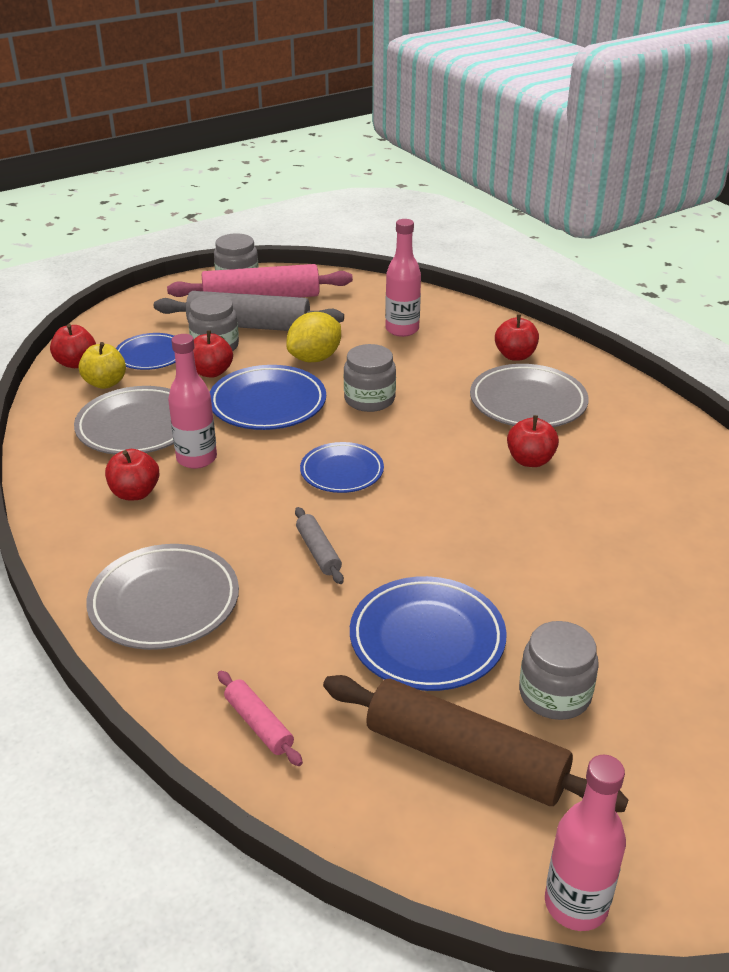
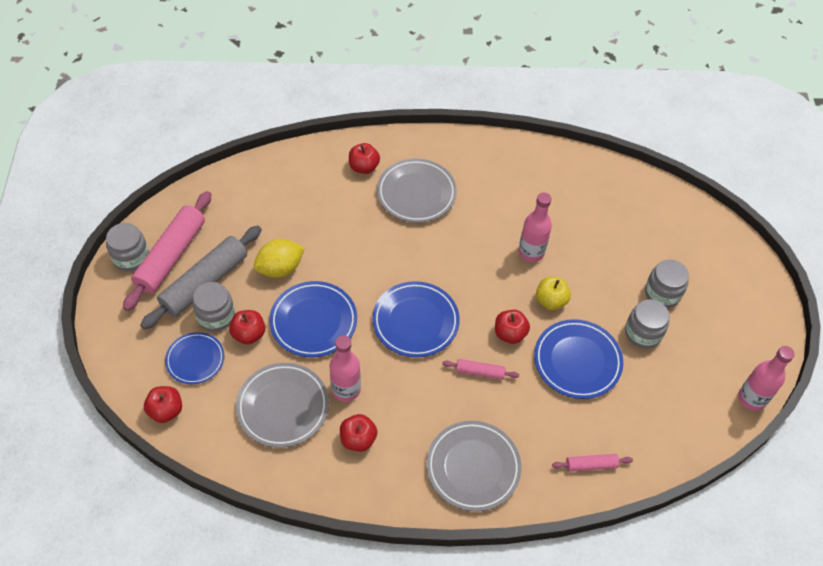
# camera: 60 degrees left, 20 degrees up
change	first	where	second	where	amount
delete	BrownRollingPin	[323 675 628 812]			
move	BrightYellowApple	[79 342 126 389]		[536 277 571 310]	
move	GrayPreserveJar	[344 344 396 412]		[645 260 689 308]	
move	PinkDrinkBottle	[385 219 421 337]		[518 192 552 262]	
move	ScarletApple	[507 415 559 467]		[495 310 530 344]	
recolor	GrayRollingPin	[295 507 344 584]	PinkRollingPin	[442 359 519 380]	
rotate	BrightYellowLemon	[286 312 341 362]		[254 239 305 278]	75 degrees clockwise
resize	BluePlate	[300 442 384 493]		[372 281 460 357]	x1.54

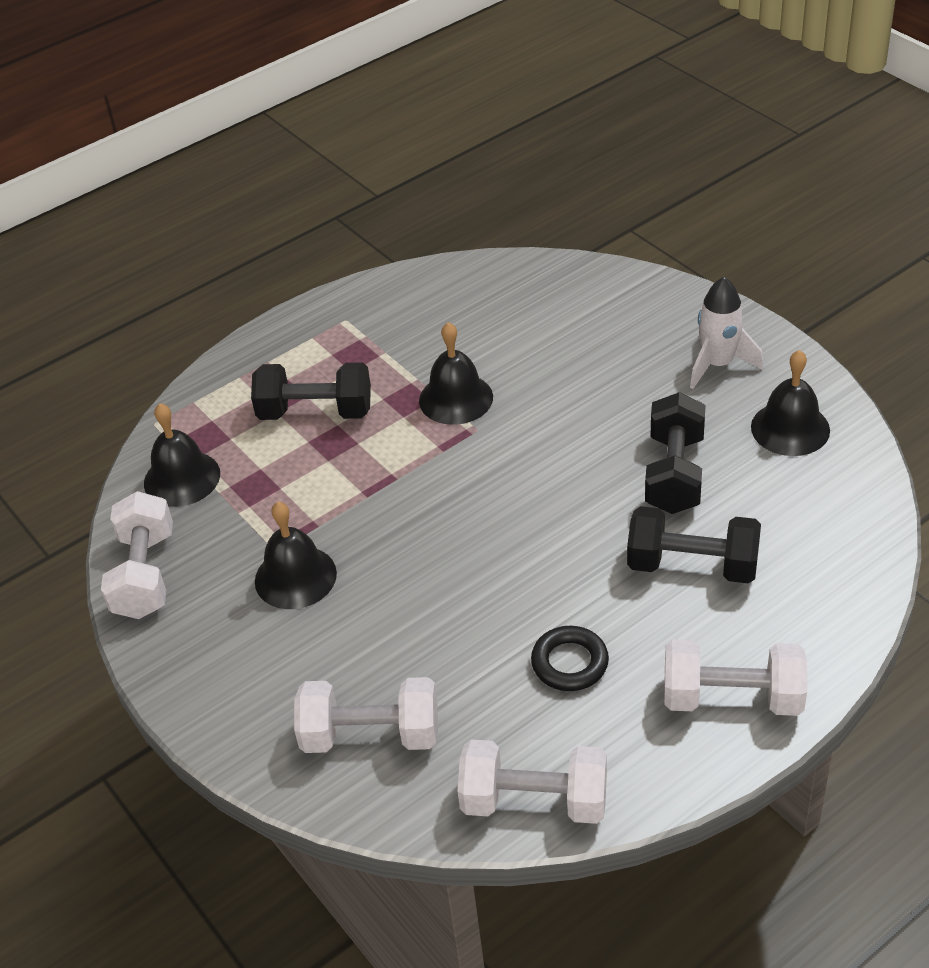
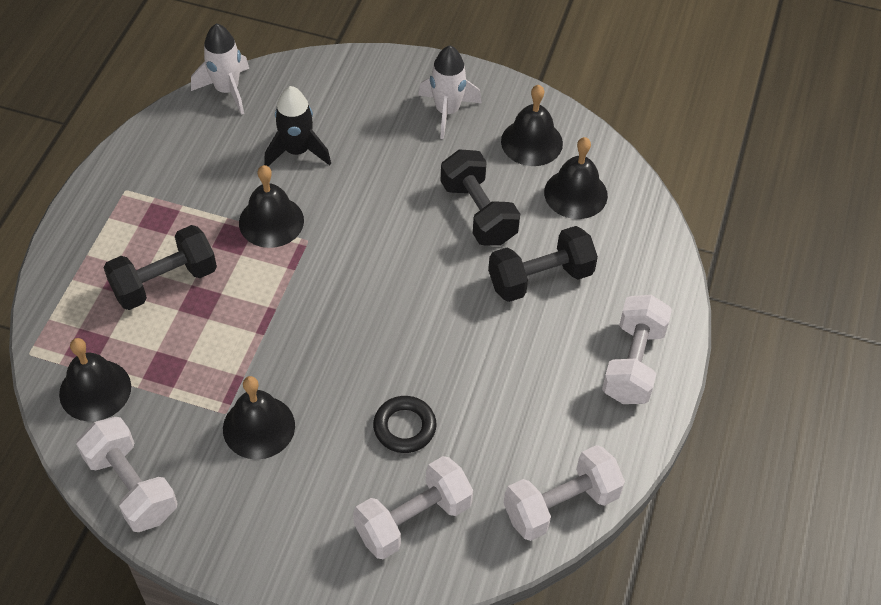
# camera: 40 degrees left, 10 degrees up
change	first	where	second	where	amount
insert			SnowWhiteSpaceship	[191 23 249 115]	
insert			BlackSpaceship	[264 86 331 166]	
insert			BlackBell	[544 137 608 219]	
move	BlackTorus	[531 626 609 691]		[373 396 436 453]	
rotate	SnowWhiteDumbbell	[664 639 807 716]		[602 295 672 404]	45 degrees counterclockwise

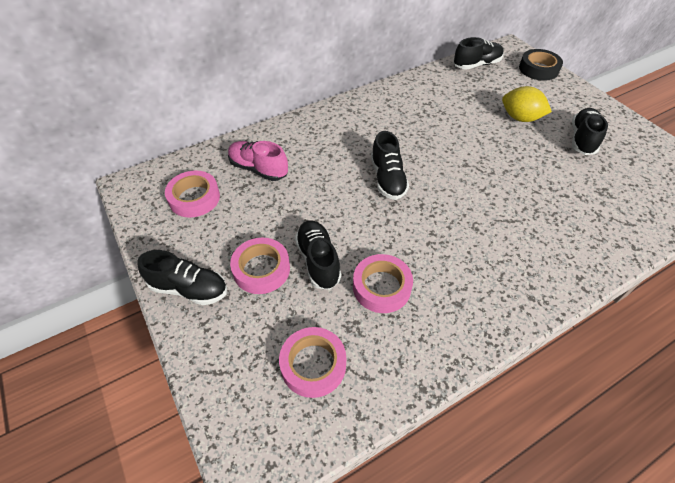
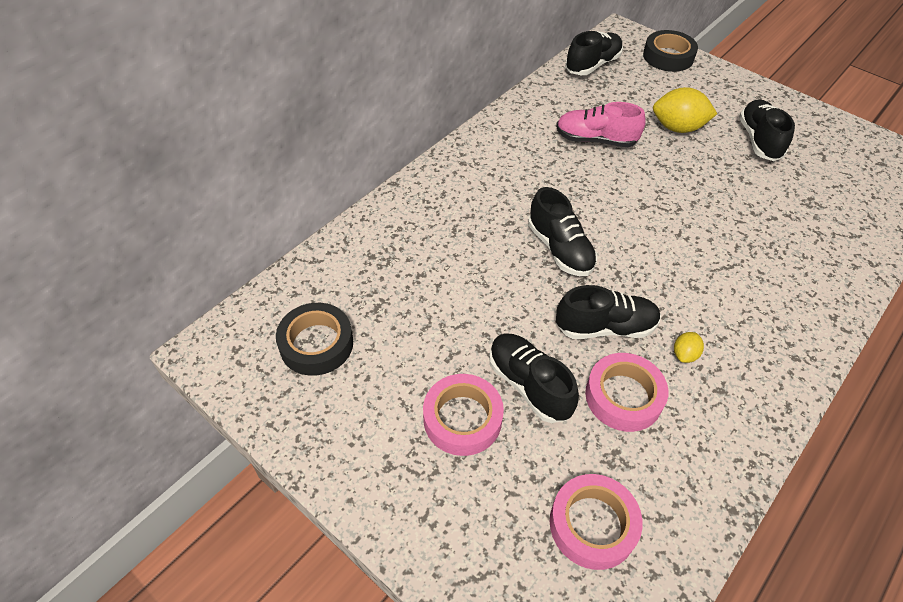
# camera: 20 degrees left, 0 degrees up
change	first	where	second	where	amount
insert			BrightYellowLemon	[674 332 704 363]	
move	BlackShoe	[137 250 227 305]		[556 285 661 339]	
move	PinkShoe	[228 141 288 181]		[556 102 646 147]	
recolor	PinkStickyTape	[165 170 220 218]	BlackStickyTape	[276 303 353 376]	

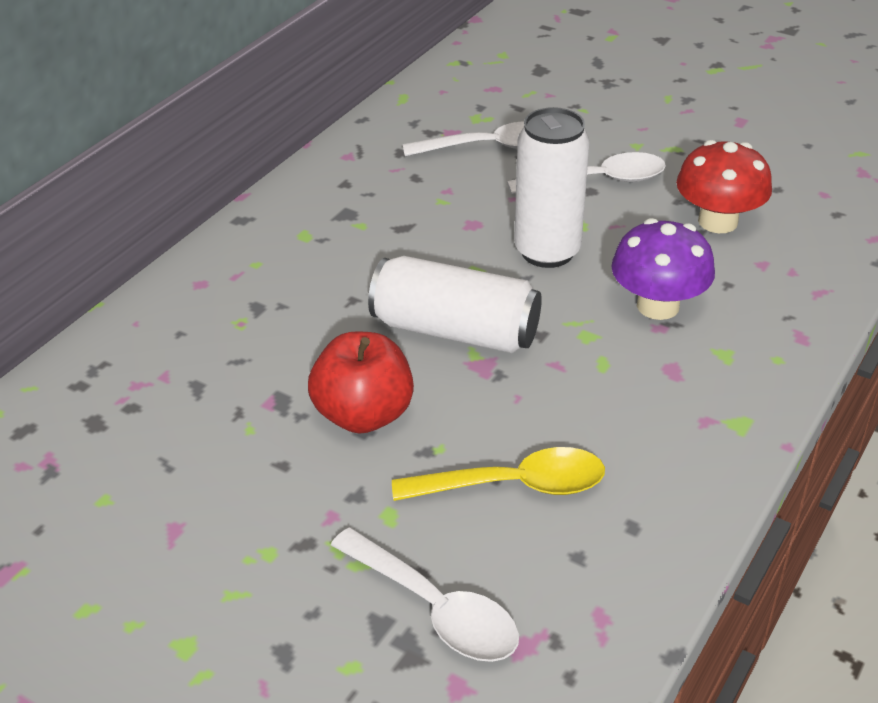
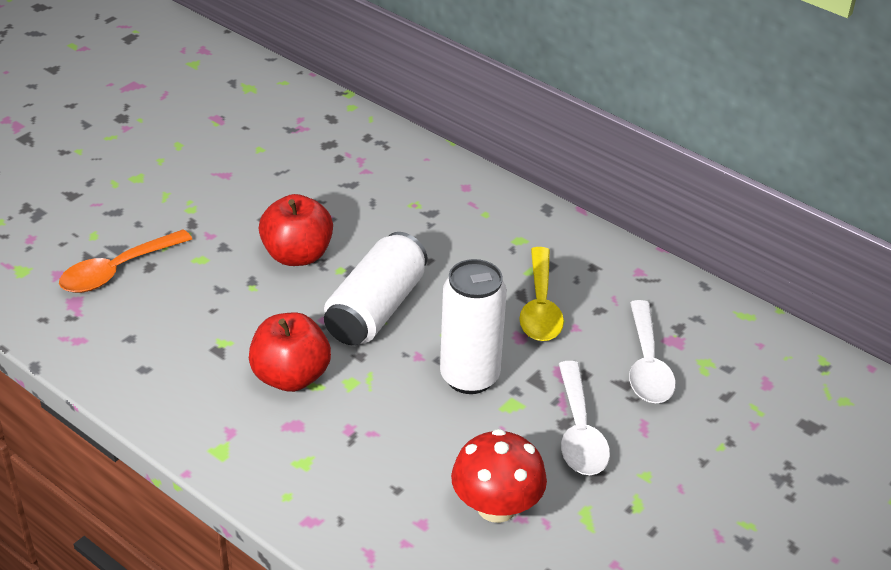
# camera: 95 degrees right, 0 degrees up
change	first	where	second	where	amount
delete	PurpleToadstool	[611 218 715 320]			
insert			ScarletApple	[249 313 331 392]	
move	BrightYellowTablespoon	[392 447 605 501]		[519 247 564 341]	
recolor	SnowWhiteTablespoon	[331 527 519 662]	BrightOrangeTablespoon	[59 229 192 293]	

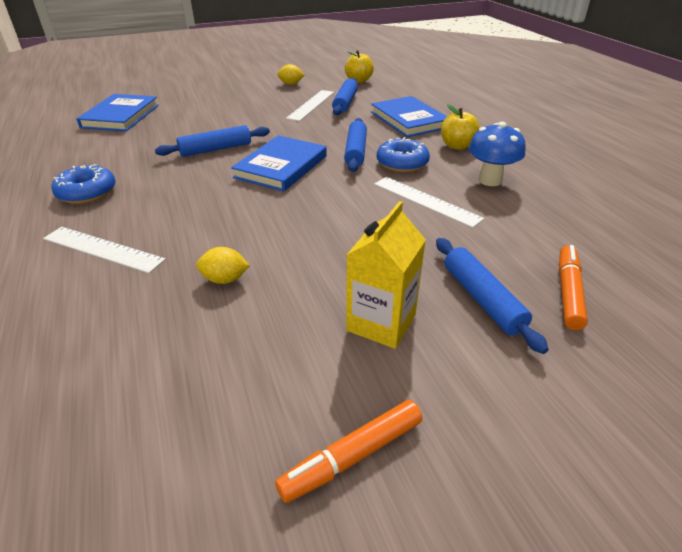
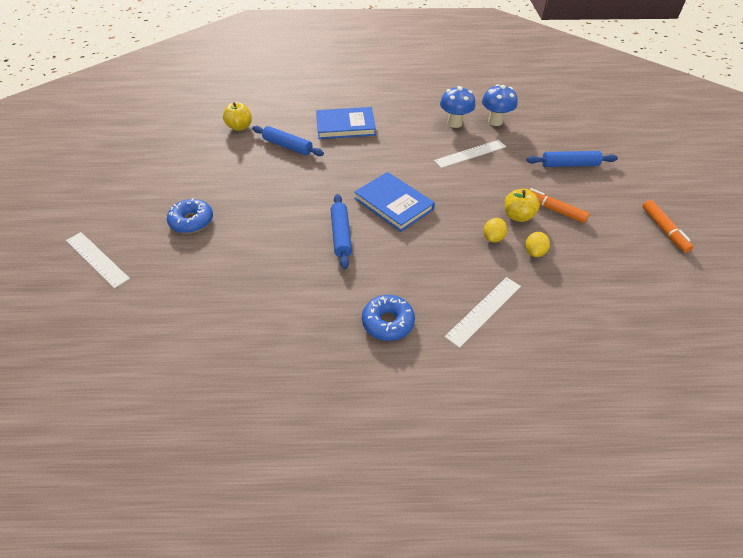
# camera: 70 degrees left, 10 degrees up
change	first	where	second	where	amount
delete	BlueHardcover	[76 94 159 132]			
delete	BlueRollingPin	[344 118 367 172]			
delete	BrightYellowMilkCarton	[346 201 426 349]			
insert			BlueToadstool	[482 84 518 126]	
move	BrightYellowLemon	[277 64 304 85]		[483 218 507 242]	
move	SnowWhiteStraightedge	[286 90 334 121]		[66 232 130 288]	
move	BlueDonut	[377 137 430 172]		[167 198 213 233]	
move	BrightYellowApple	[441 104 480 150]		[505 189 540 222]	
move	BrightOrangeMarkerPen	[559 245 588 330]		[528 188 590 223]	

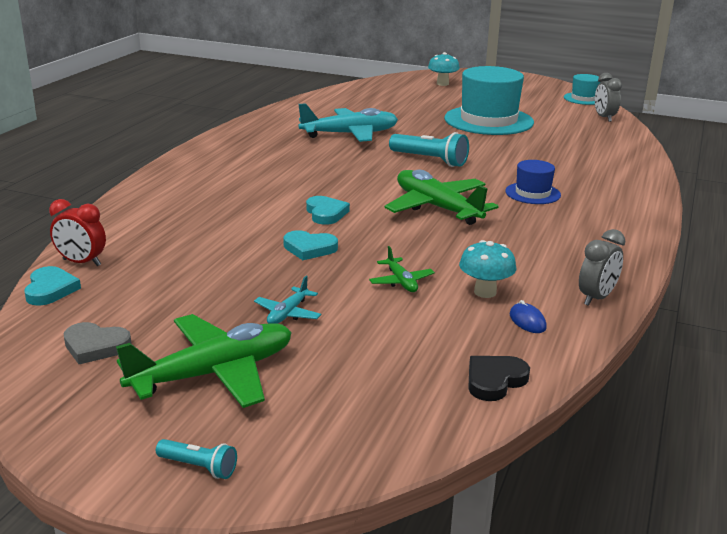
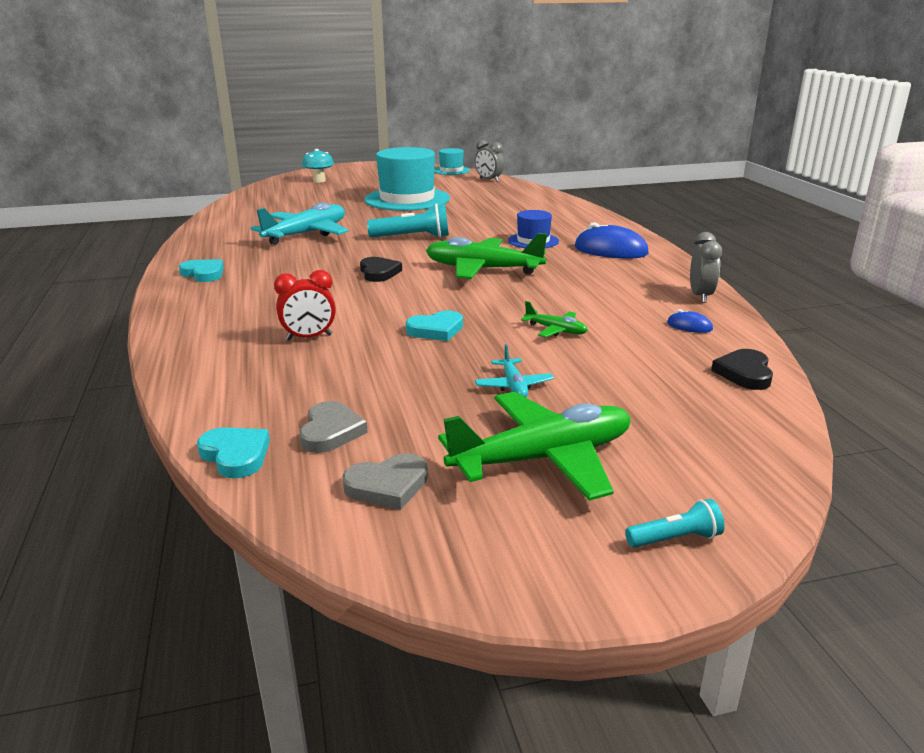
# camera: 35 degrees left, 0 degrees up
change	first	where	second	where	amount
delete	AquaToadstool	[459 240 516 298]			
insert			GrayHeart	[299 401 368 453]	
insert			BlackHeart	[360 257 402 282]	
insert			BluePcMouse	[574 222 649 259]	
move	ScarletBedsideClock	[49 199 106 266]		[274 270 336 341]	
move	AquaHeart	[306 196 350 225]		[179 259 224 282]	
rotate	LeafGreenPlane	[116 314 292 408]		[438 391 631 501]	45 degrees clockwise

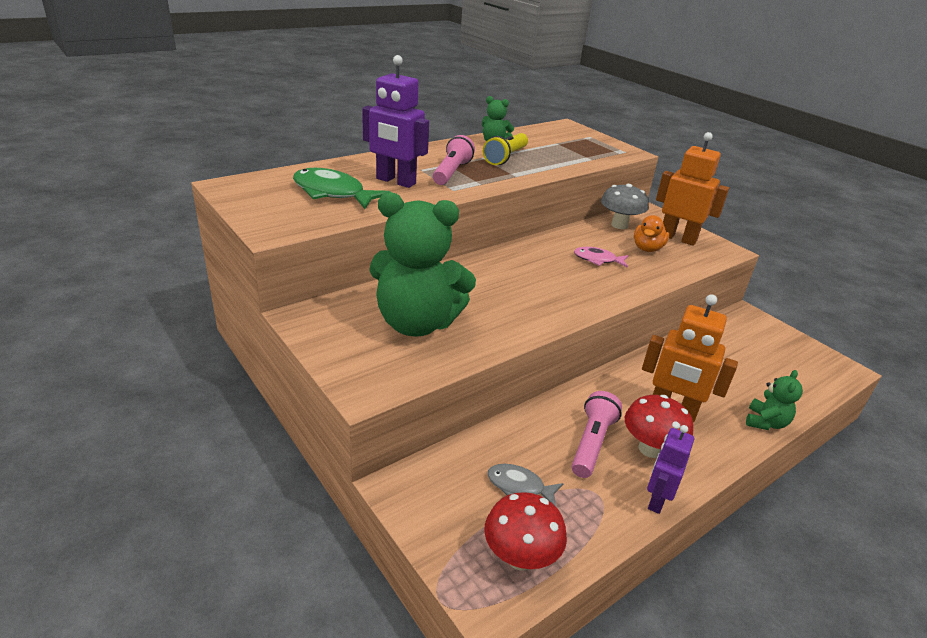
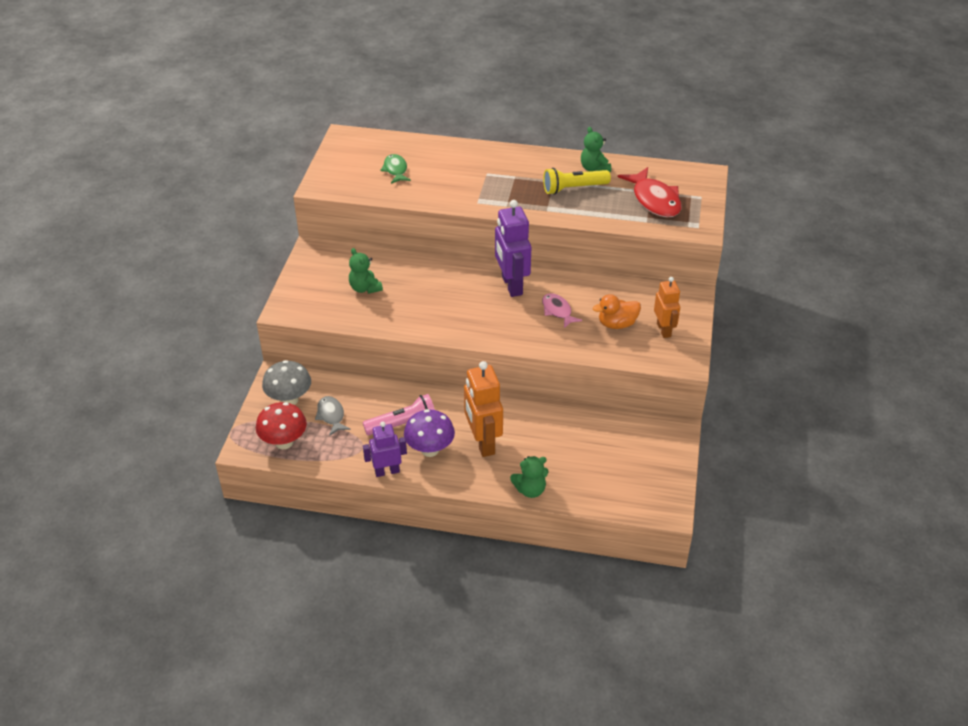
# camera: 50 degrees right, 10 degrees up
change	first	where	second	where	amount
delete	PinkFlashlight	[433 135 475 185]			
insert			ScarletFishFigure	[618 167 682 217]	
move	PurpleRobot	[362 55 429 188]		[495 200 531 297]	
move	GrayToadstool	[601 184 649 229]		[262 360 311 405]	
recolor	ScarletToadstool	[625 395 693 458]	PurpleToadstool	[404 409 455 457]	
resize	LeafGreenFishFigure	[293 168 390 209]		[380 154 411 184]	x0.58
resize	LeafGreenStuffedBear	[369 192 476 337]		[349 248 383 294]	x0.45
resize	BrightOrangeRobot	[656 132 729 246]		[654 277 680 338]	x0.63

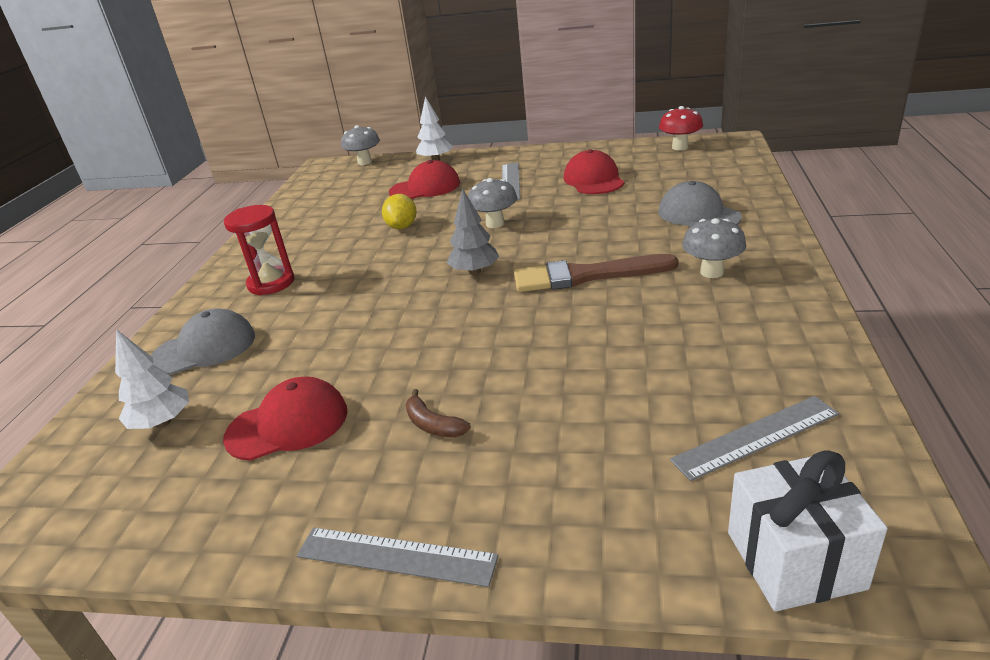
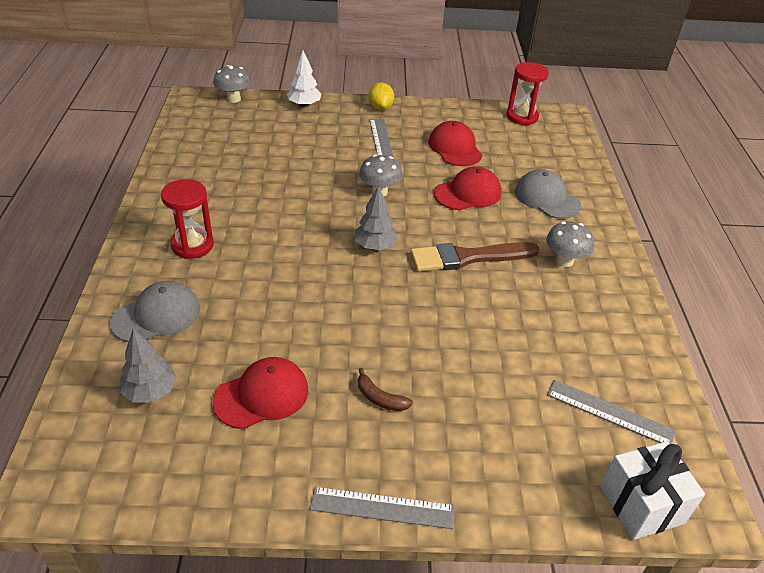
# camera: 15 degrees left, 10 degrees up
change	first	where	second	where	amount
move	BrightYellowLemon	[382 194 417 229]		[368 82 394 110]	
move	ScarletCap	[389 160 460 199]		[434 167 501 211]	
replace	ScarletToadstool	[659 106 703 150]	ScarletSandTimer	[507 62 549 125]	
recolor	SnowWhiteFirTree	[115 329 189 429]	GrayFirTree	[120 328 177 402]	
rotate	GrayStraightedge	[670 396 839 481]		[547 380 676 444]	60 degrees clockwise

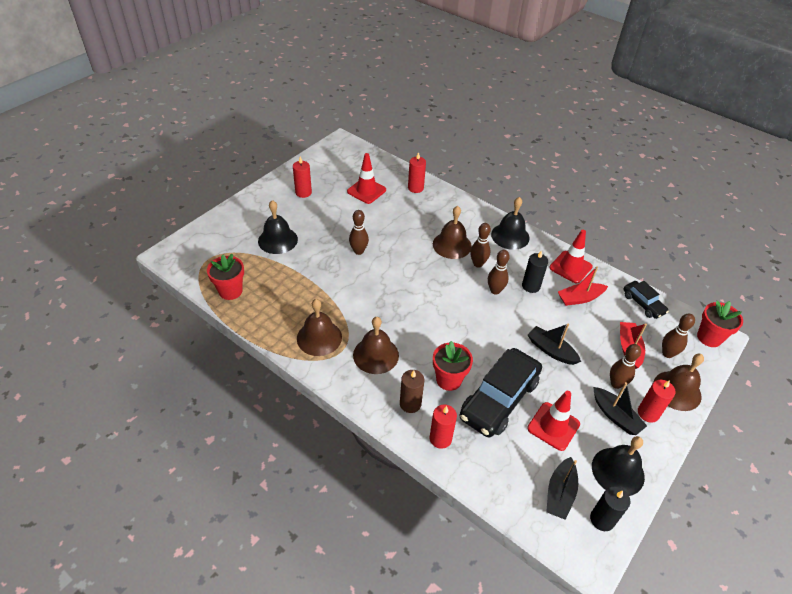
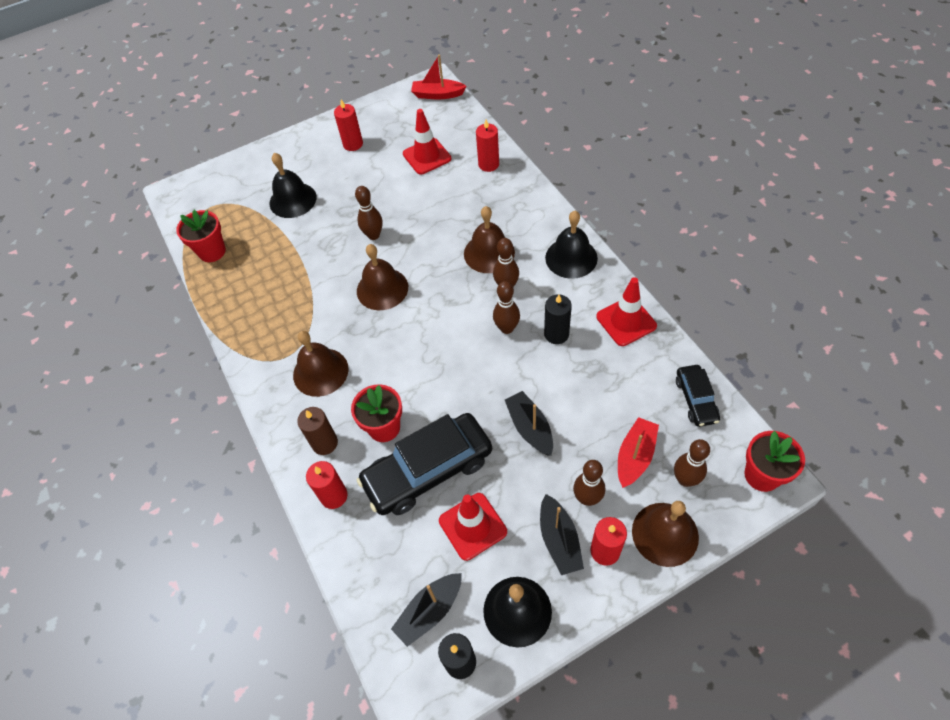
# camera: 30 degrees right, 10 degrees up
change	first	where	second	where	amount
move	BrownBell	[297 299 342 356]		[357 244 408 310]	
move	ScarletBoat	[558 266 608 306]		[411 55 467 99]	

